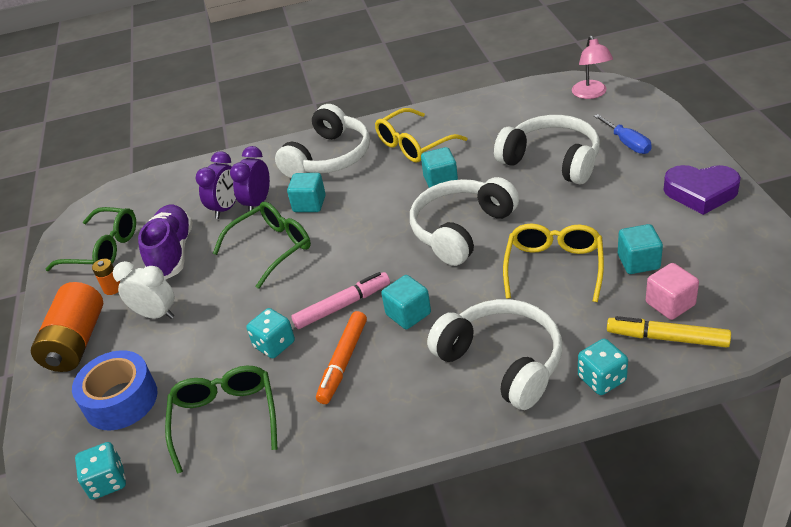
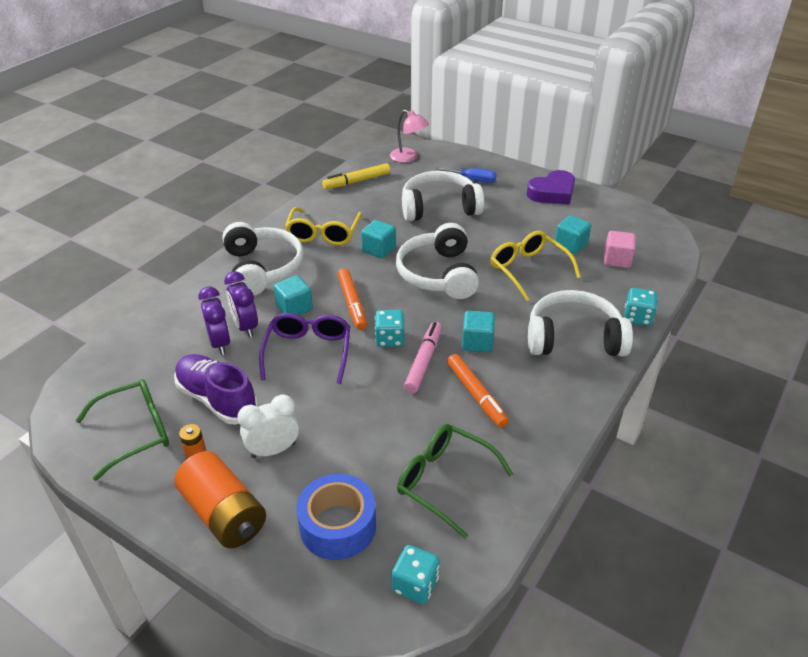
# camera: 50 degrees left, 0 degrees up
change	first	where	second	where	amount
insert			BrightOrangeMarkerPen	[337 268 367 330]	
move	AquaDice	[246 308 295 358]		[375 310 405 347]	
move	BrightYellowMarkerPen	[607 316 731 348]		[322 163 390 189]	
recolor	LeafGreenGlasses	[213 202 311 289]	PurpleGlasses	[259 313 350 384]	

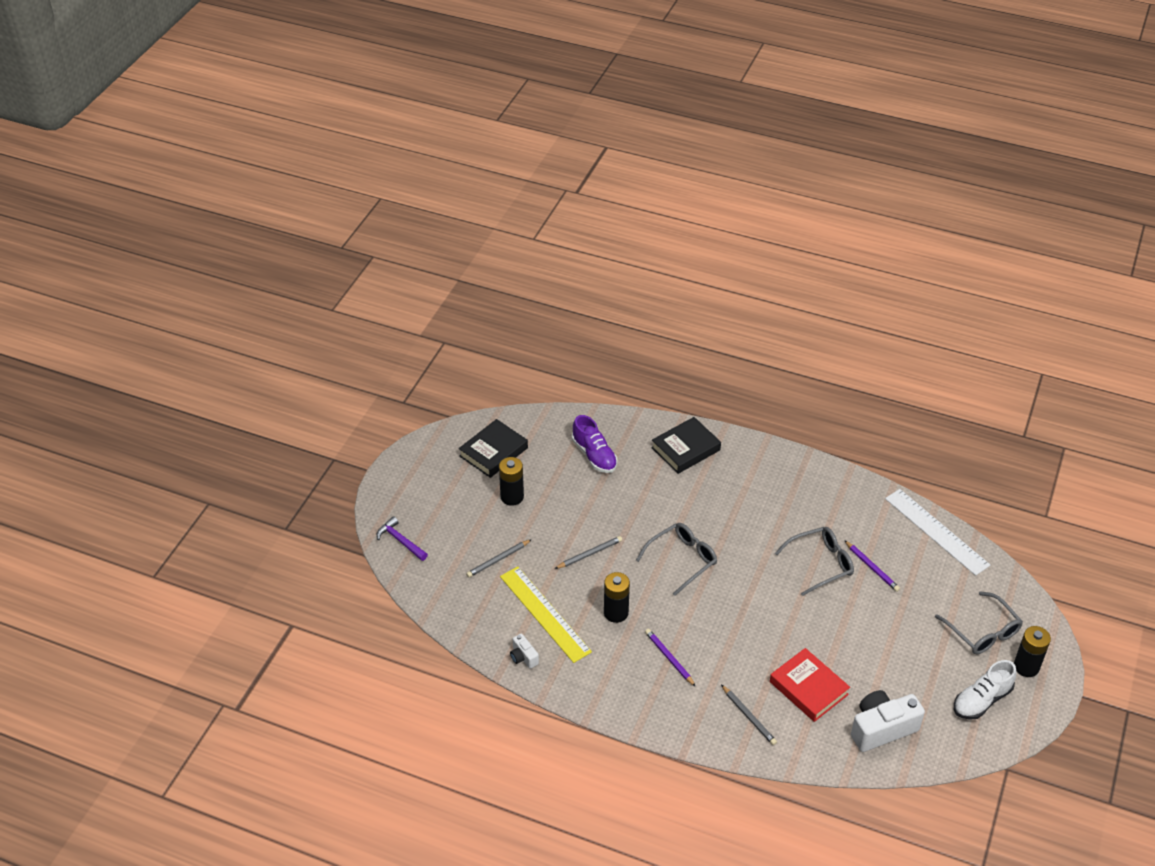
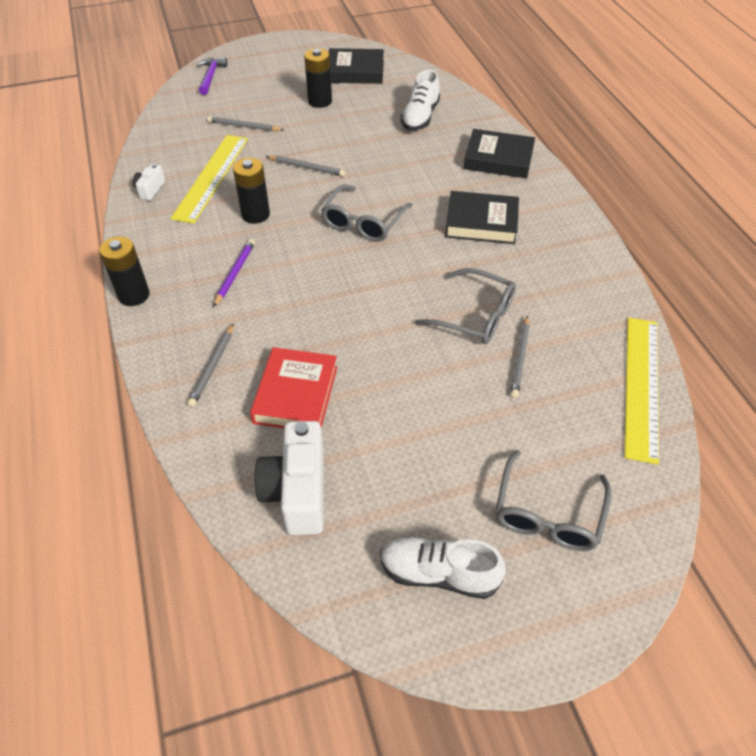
# camera: 50 degrees right, 5 degrees up
change	first	where	second	where	amount
insert			BlackHardcover	[445 191 519 244]	
move	BlackBattery	[1014 626 1051 677]		[99 237 150 306]	
recolor	PurpleShoe	[572 415 617 473]	SnowWhiteShoe	[401 69 440 130]	
recolor	PurpleWoodenPencil	[844 540 900 592]	GrayWoodenPencil	[511 315 530 398]	
recolor	SnowWhiteStraightedge	[885 489 990 576]	BrightYellowStraightedge	[624 318 659 465]	
rotate	GrayGlasses	[636 523 717 596]		[321 185 413 242]	105 degrees clockwise
rotate	SnowWhiteCompactCamera	[851 690 925 752]		[254 421 324 535]	120 degrees counterclockwise

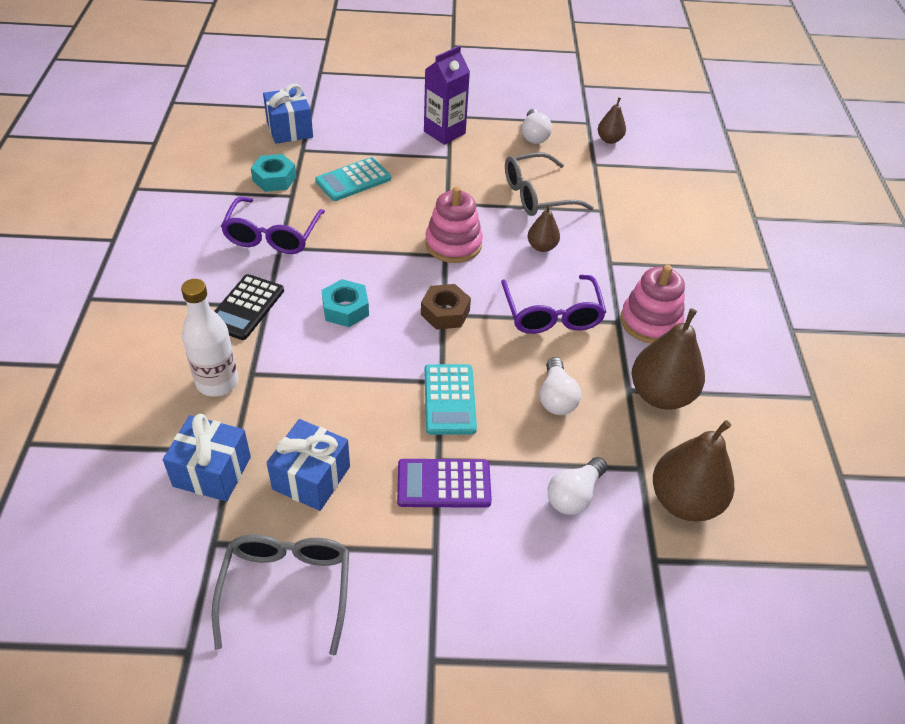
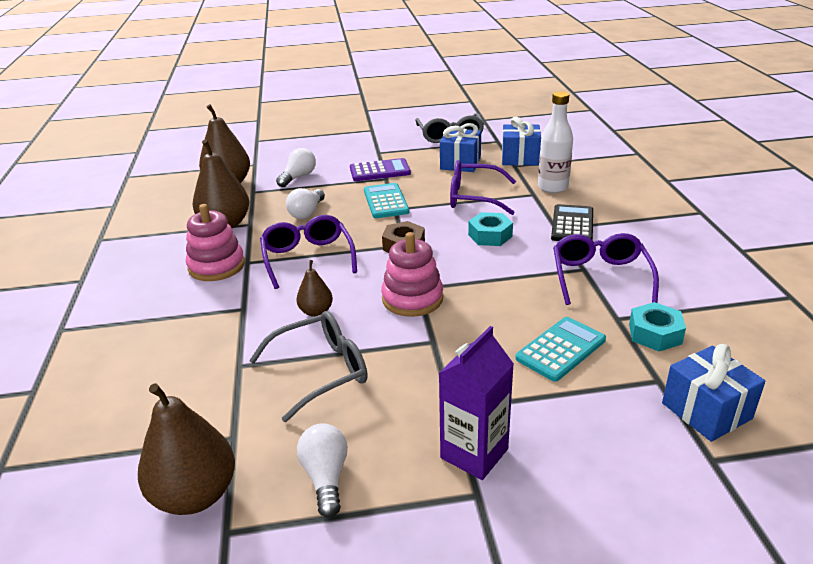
# camera: 175 degrees right, 15 degrees down
change	first	where	second	where	amount
insert			PurpleGlasses	[450 160 516 215]	
rotate	SnowWhiteLightBulb	[540 357 581 415]		[286 188 325 219]	150 degrees counterclockwise
resize	BrownToyPear	[598 97 626 144]		[138 384 235 515]	x1.87

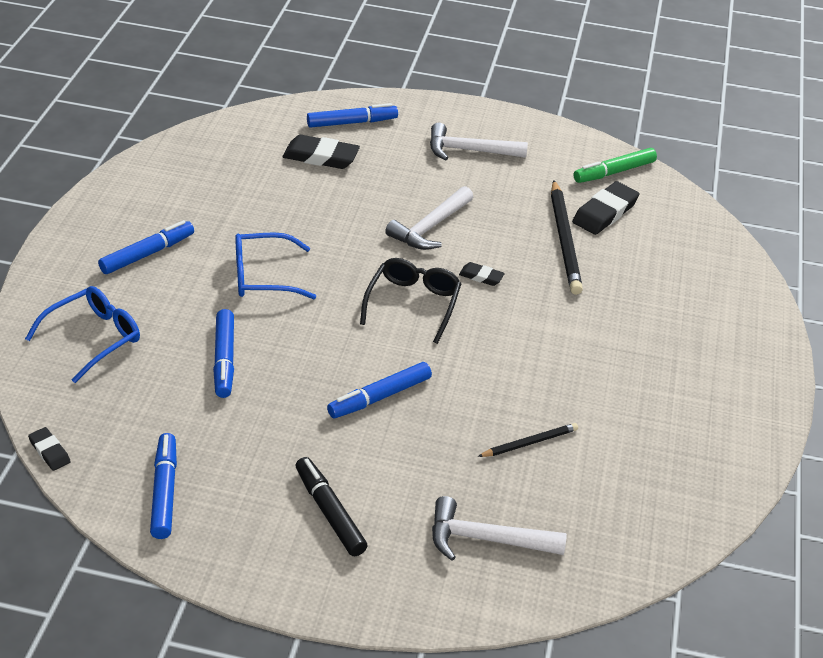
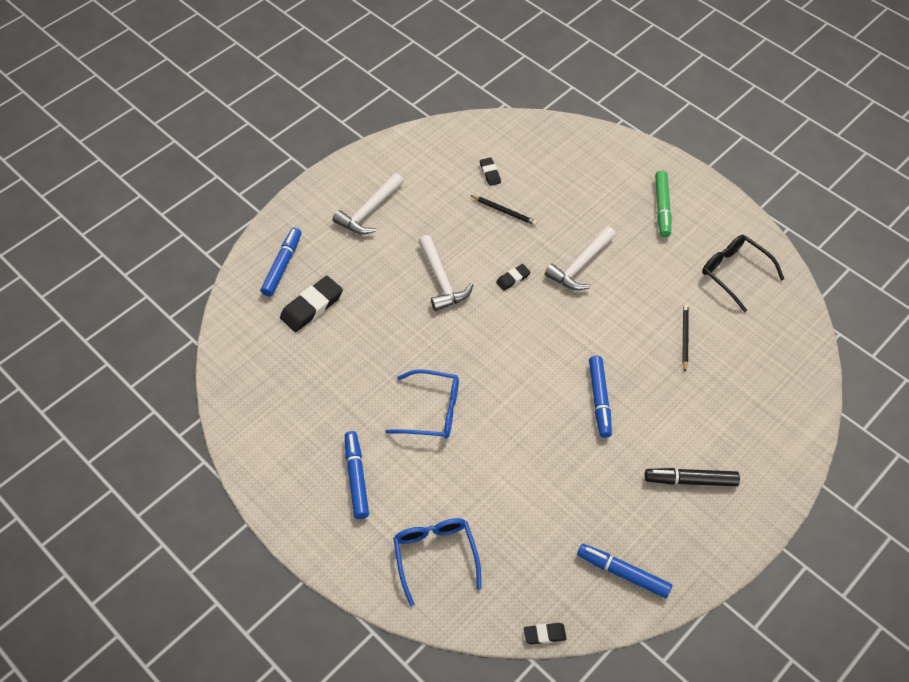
# camera: 55 degrees left, 15 degrees up
change	first	where	second	where	amount
delete	BlueMarkerPen	[213 309 234 398]			
move	BlackGlasses	[360 258 461 344]		[702 235 784 312]	
move	SnowWhiteClawHammer	[432 496 567 561]		[545 226 616 291]	
move	LeafGreenMarkerPen	[573 148 657 183]		[655 171 672 237]	
rotate	BlueGlasses	[235 232 316 299]		[385 369 459 439]	105 degrees counterclockwise
resize	BlackWoodenPencil	[551 180 583 295]		[470 195 537 226]	x0.54
resize	BlackEraser	[572 181 639 235]		[480 157 501 186]	x0.53

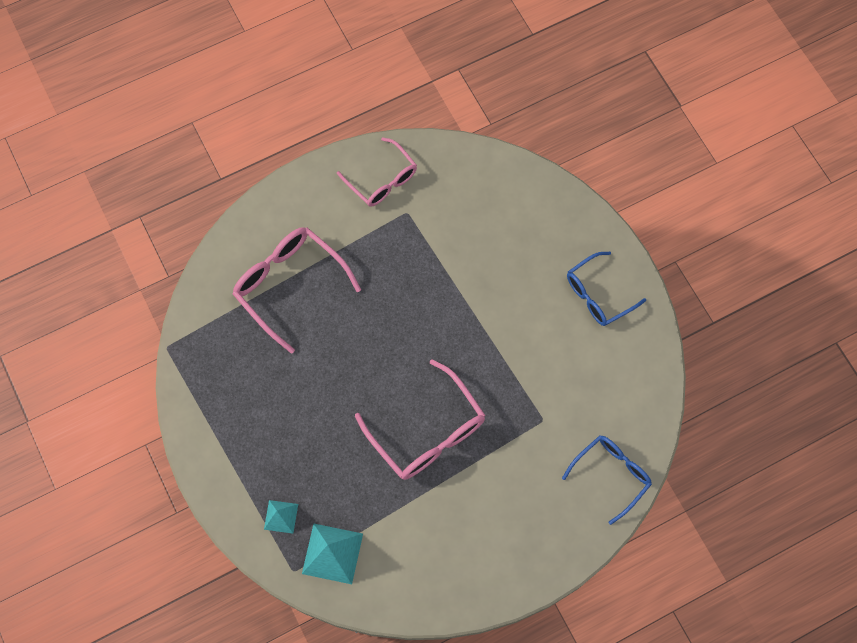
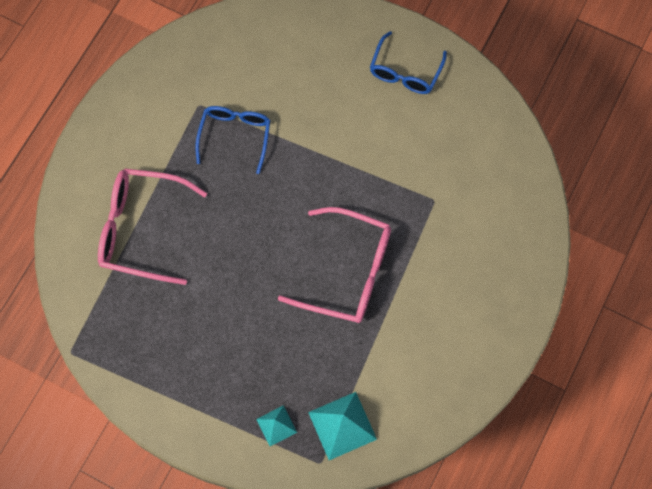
# camera: 35 degrees left, 0 degrees up
change	first	where	second	where	amount
delete	PinkGlasses	[337 137 417 207]			
move	BlueGlasses	[562 435 652 525]		[195 106 270 174]	

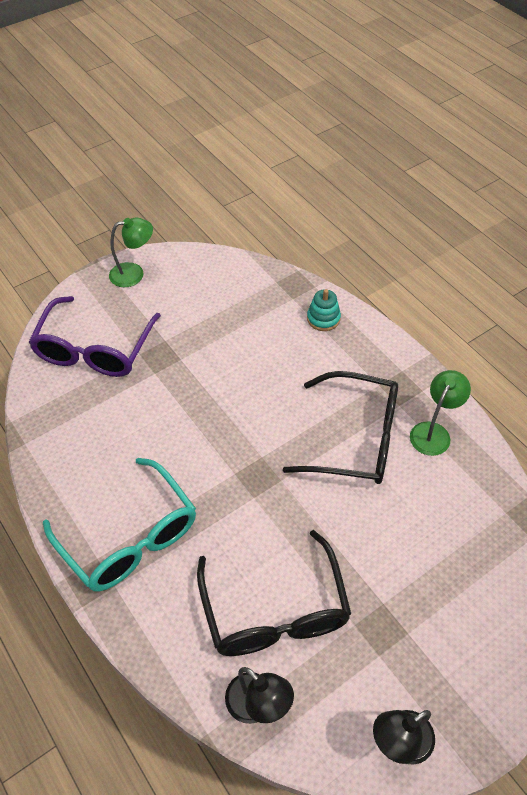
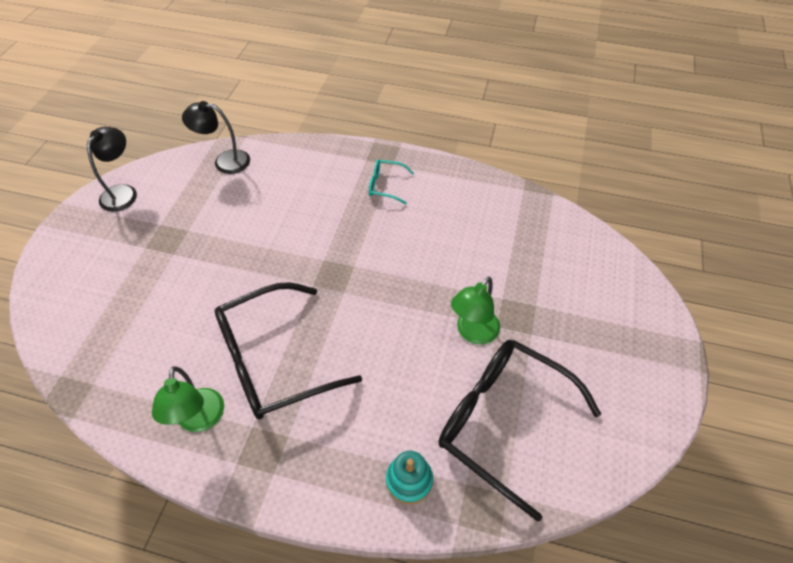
# camera: 140 degrees right, 0 degrees up
change	first	where	second	where	amount
delete	PurpleGlasses	[28 296 161 377]			
move	LeafGreenDeskLamp	[109 217 153 287]		[451 277 500 345]	
move	BlackGlasses	[197 530 351 656]		[438 340 601 522]	
resize	AquaGlasses	[43 458 196 591]		[369 159 414 205]	x0.45

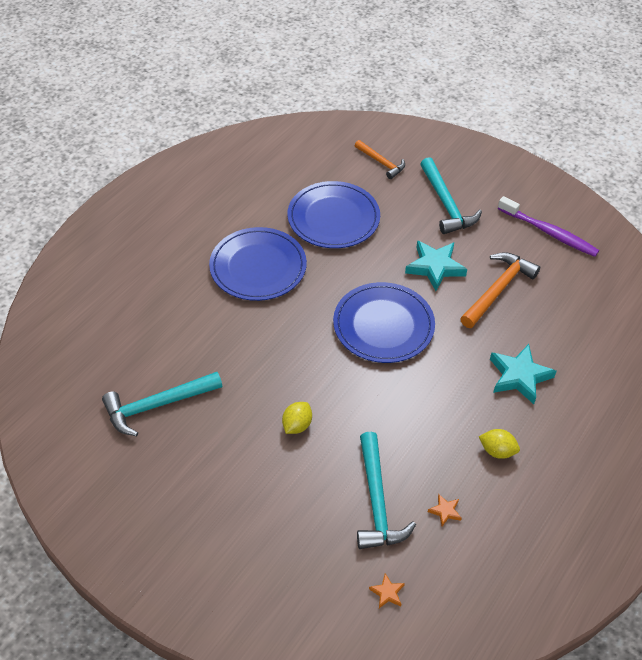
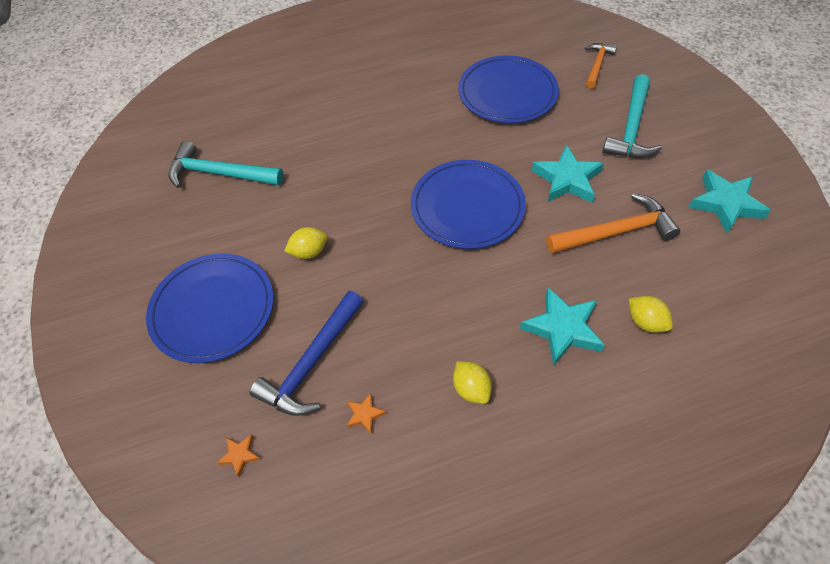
# camera: 40 degrees right, 5 degrees up
change	first	where	second	where	amount
insert			BrightYellowLemon	[629 296 673 333]	
move	BluePlate	[209 227 307 301]		[146 254 273 363]	
replace	PurpleToothBrush	[498 196 599 257]	AquaStar	[689 170 771 234]	
recolor	AquaClawHammer	[357 432 416 549]	BlueClawHammer	[249 291 364 416]	
rotate	BrightOrangeClawHammer	[355 140 405 179]		[585 43 617 89]	150 degrees counterclockwise

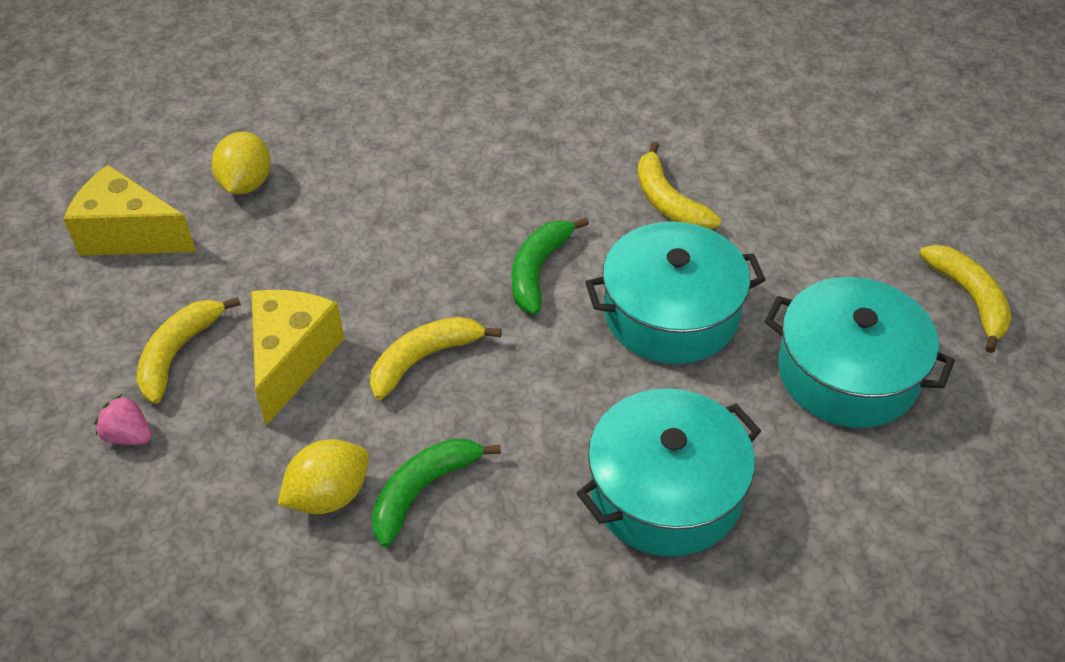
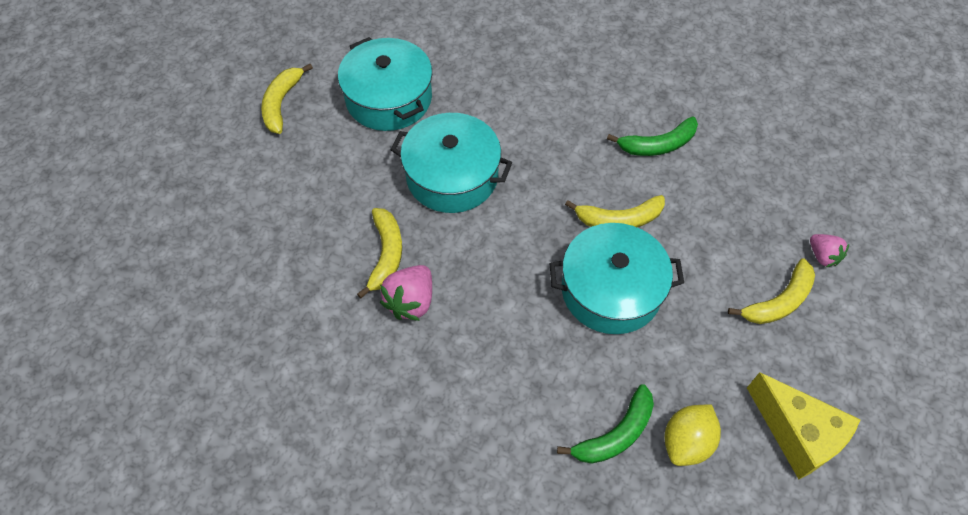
# camera: 150 degrees left, 10 degrees up
change	first	where	second	where	amount
delete	BrightYellowPieceOfCheese	[251 290 345 426]			
delete	BrightYellowLemon	[278 439 369 514]			
insert			PinkStrawberry	[380 265 432 321]	
move	LeafGreenBanana	[512 217 589 315]		[557 384 654 464]	
move	AquaStockpot	[577 388 761 556]		[550 223 684 334]	

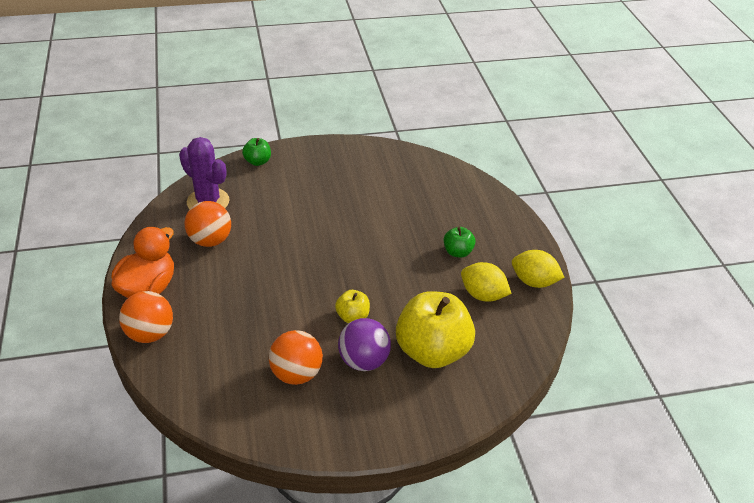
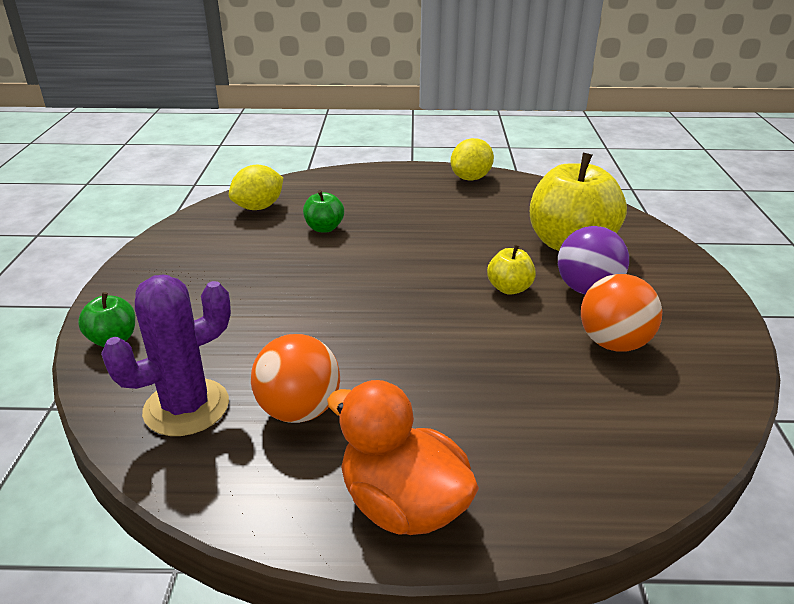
# camera: 75 degrees left, 10 degrees down
change	first	where	second	where	amount
delete	BrightOrangeSphere	[119 291 173 343]			
move	LeafGreenApple	[443 227 476 258]		[303 190 344 232]	
move	BrightYellowLemon	[461 262 512 302]		[229 165 283 210]	

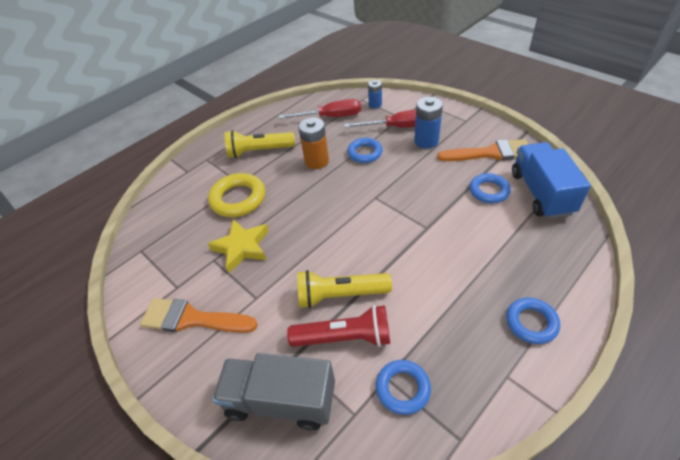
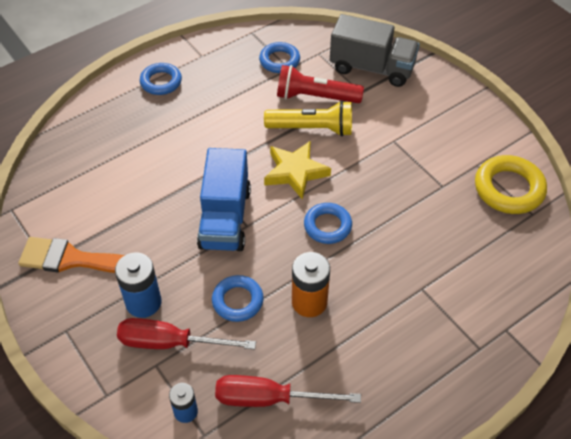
# camera: 175 degrees left, 5 degrees up
change	first	where	second	where	amount
delete	BrightOrangePaintBrush	[140 298 258 333]			
delete	BrightYellowFlashlight	[225 130 295 158]			
move	BrightYellowTorus	[208 173 265 217]		[475 155 547 214]	
move	BrightYellowStar	[208 219 269 273]		[264 141 331 200]	
move	BlueTorus	[469 173 511 203]		[304 203 352 244]	
move	BlueLorry	[512 142 591 219]		[197 148 251 251]	

